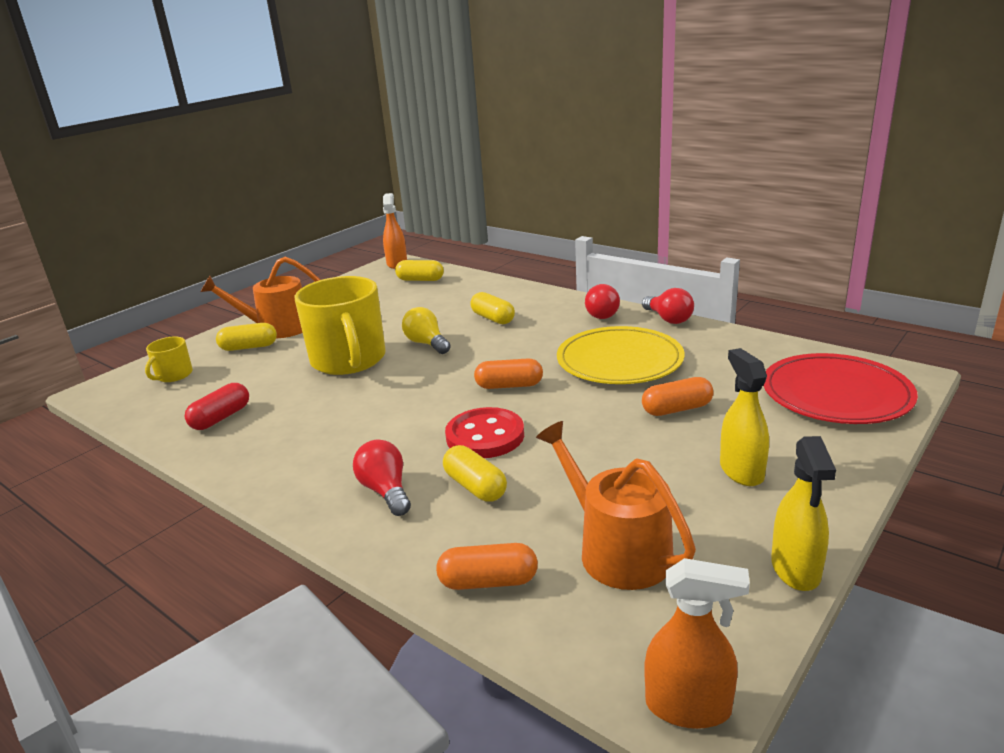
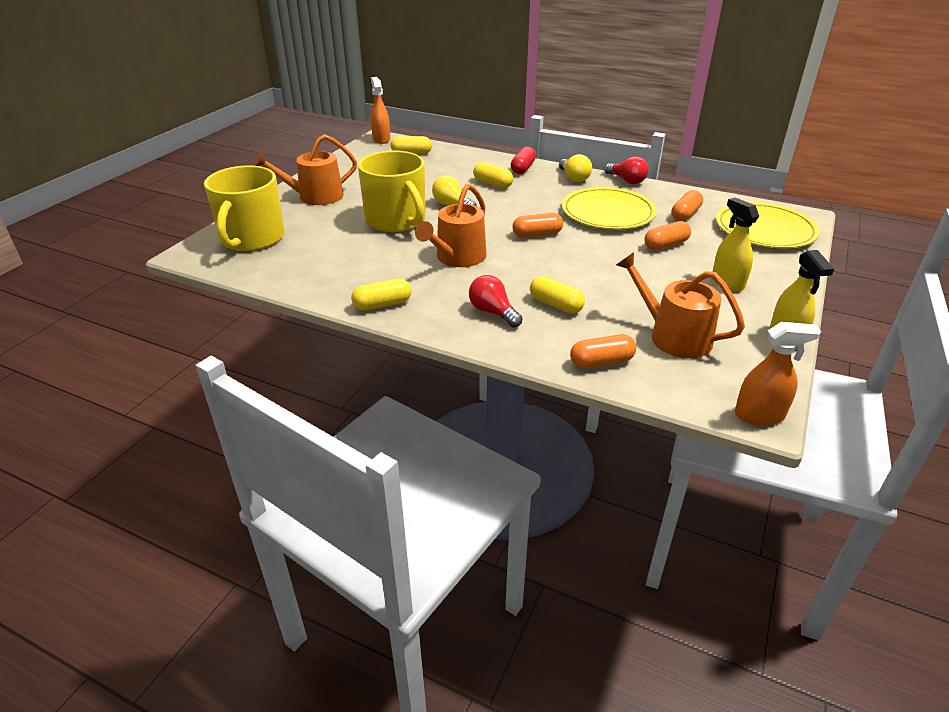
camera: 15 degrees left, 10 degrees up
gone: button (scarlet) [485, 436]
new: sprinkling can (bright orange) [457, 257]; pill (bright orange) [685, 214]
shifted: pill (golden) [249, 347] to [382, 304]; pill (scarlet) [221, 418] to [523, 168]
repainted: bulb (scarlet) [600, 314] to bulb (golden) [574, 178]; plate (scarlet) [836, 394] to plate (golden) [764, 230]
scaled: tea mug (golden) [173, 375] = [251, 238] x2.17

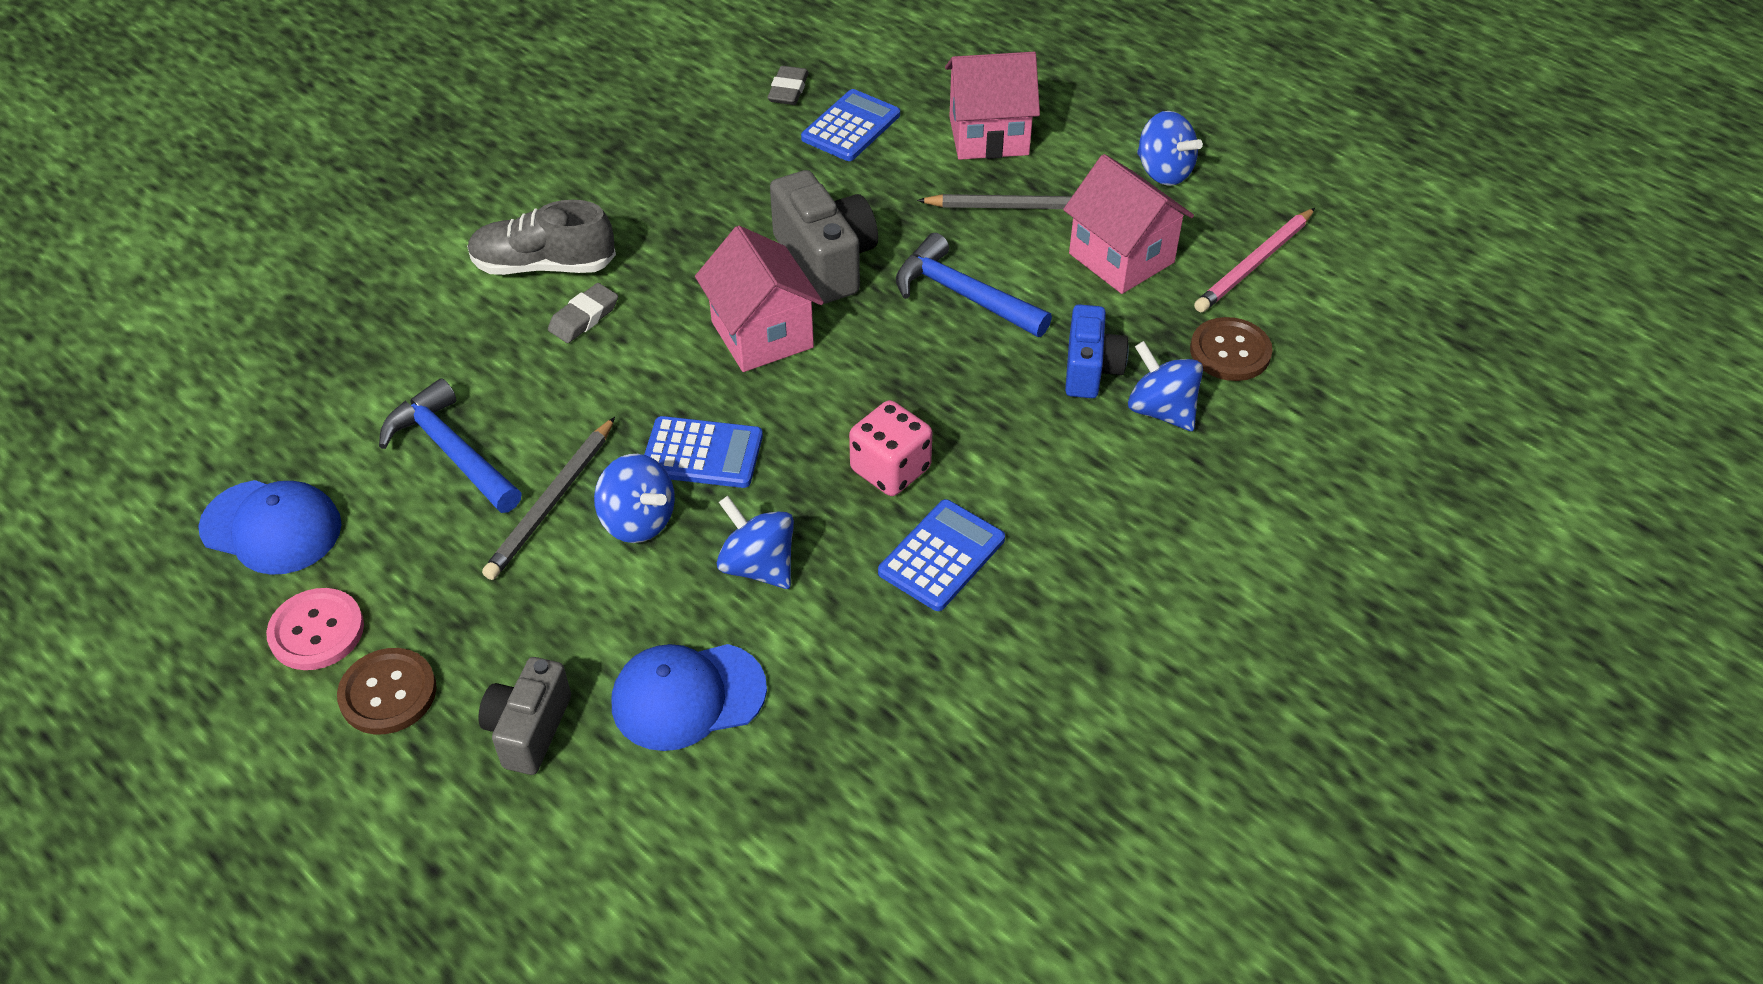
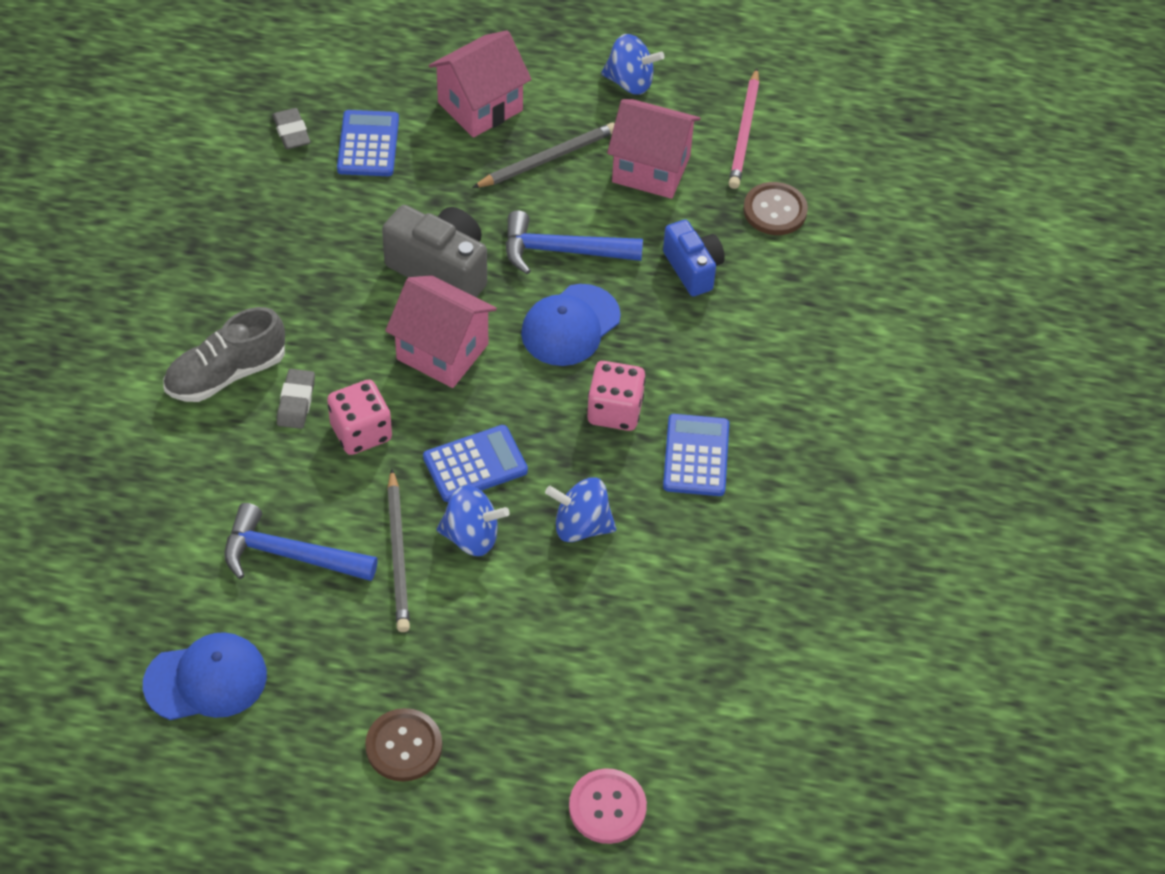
camera: 35 degrees left, 5 degrees up
gone: whirligig (royal blue) [1161, 410]; photo camera (gray) [529, 730]
new: die (rose-pink) [361, 432]
shifted: button (rose-pink) [316, 631] to [607, 807]; baseball cap (royal blue) [687, 696] to [570, 325]

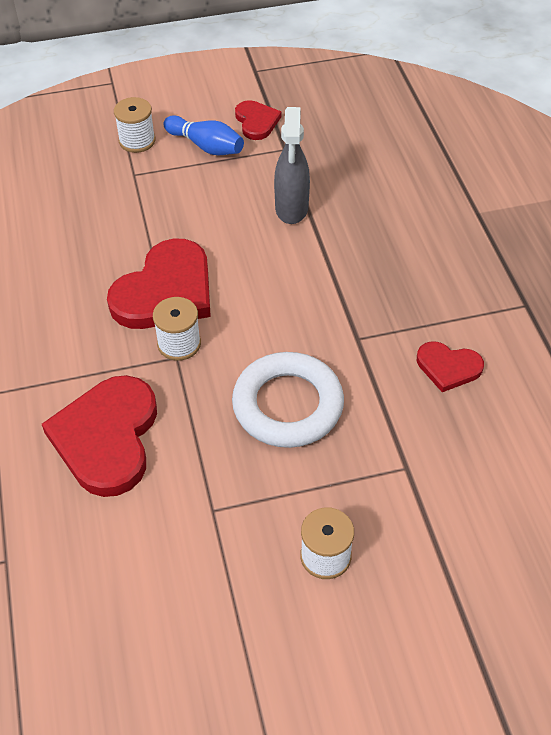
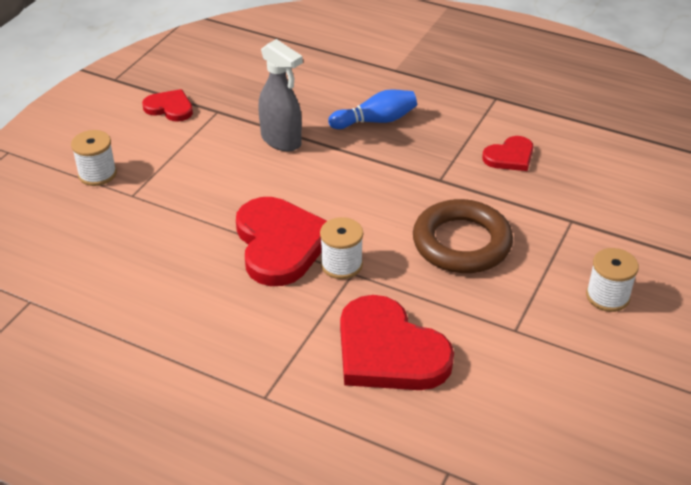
camera: 50 degrees left, 10 degrees down
shifted: bowling pin (royal blue) [206, 146] to [375, 121]
repainted: hoop (snow-white) [288, 405] to hoop (russet) [461, 243]

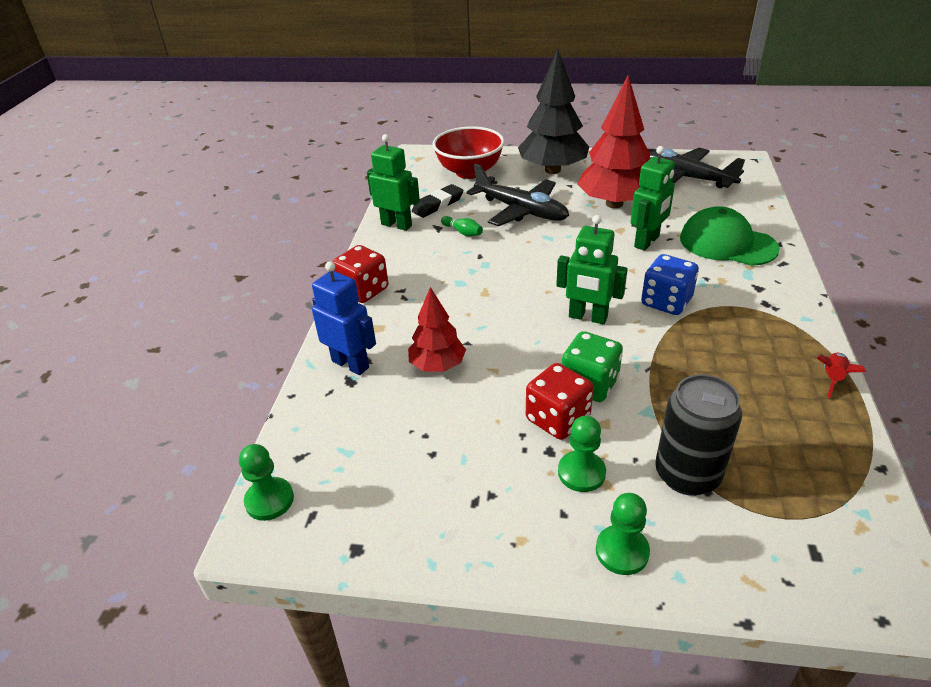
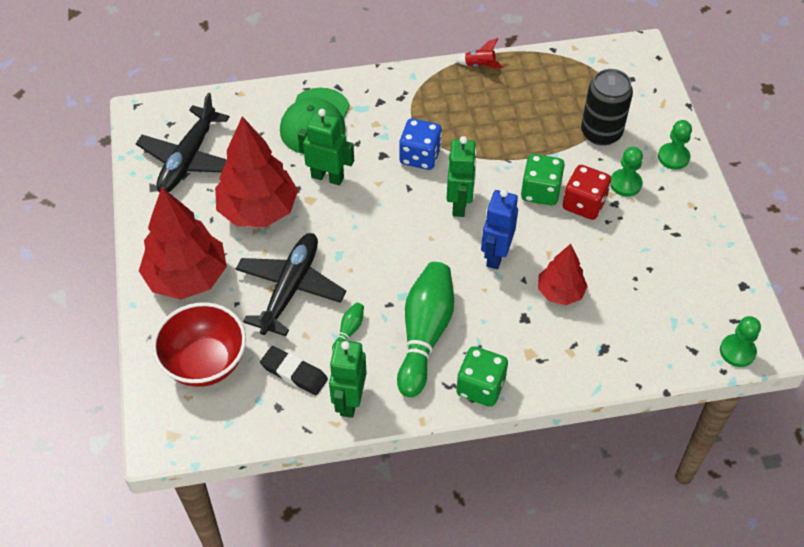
camera: 110 degrees left, 15 degrees up
new: bowling pin (leaf-green) [424, 334]
shifted: toy robot (royal blue) [350, 364] to [495, 255]
repainted: toy tree (black) [552, 170] to toy tree (scarlet) [187, 277]; die (scarlet) [363, 290] to die (leaf-green) [480, 387]

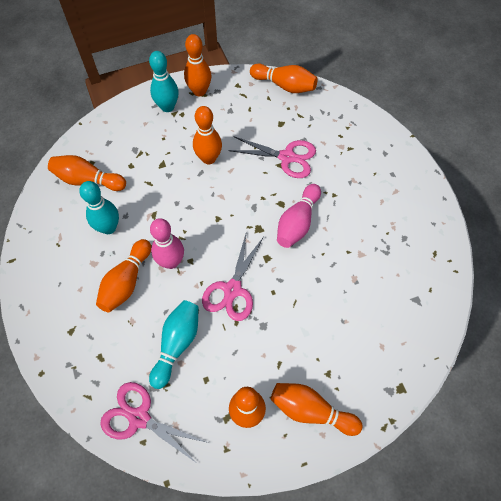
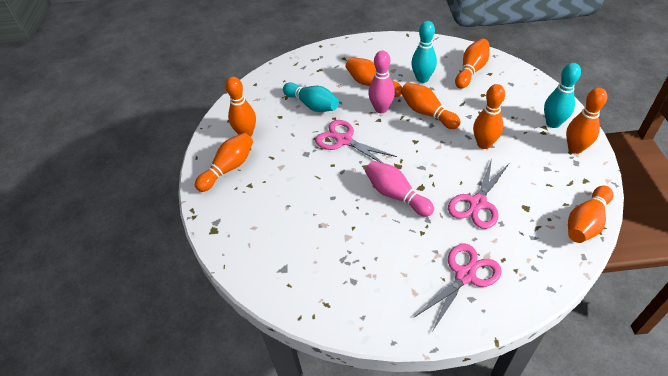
camera: 110 degrees right, 15 degrees down
new: bowling pin (bright orange) [427, 113]
shifted: pair of scissors (rose-pink) [139, 418] to [465, 275]

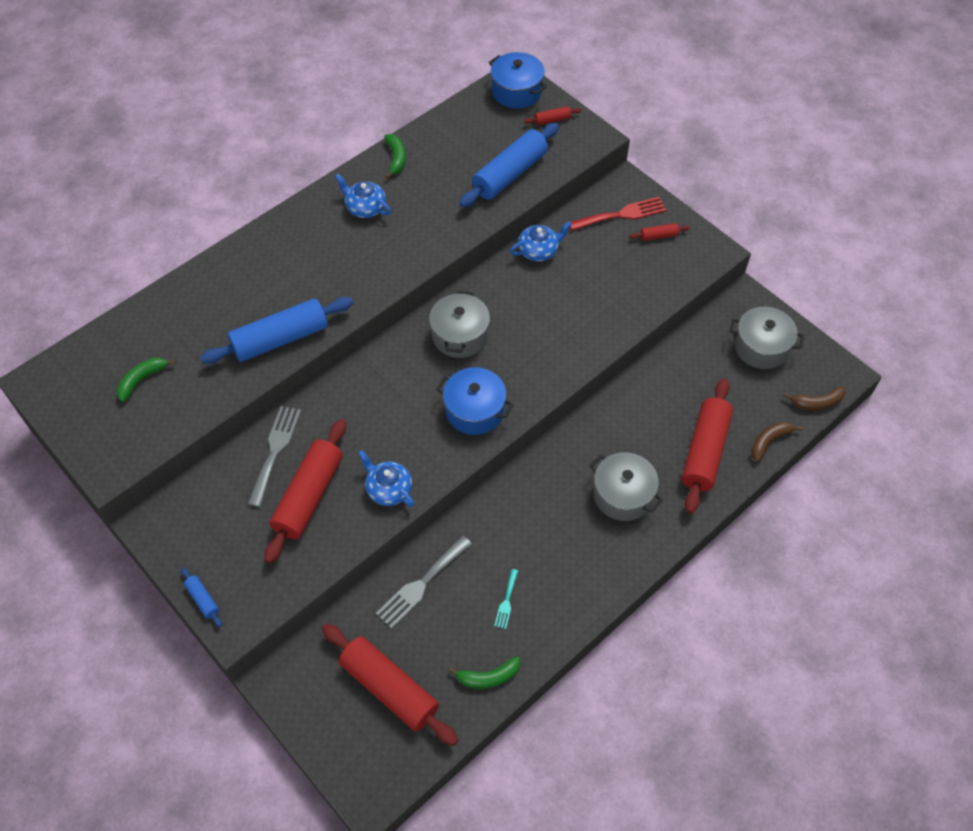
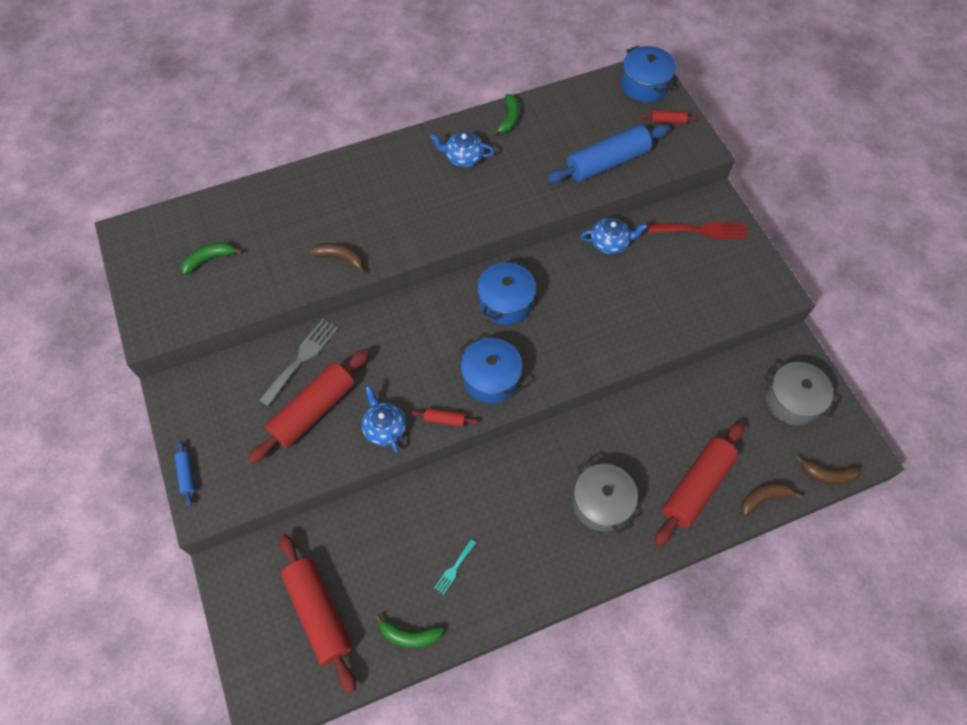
camera: 20 degrees right, 5 degrees up
gone: dinner fork (gray) [421, 584]
shifted: pastry roller (scarlet) [658, 236] to [445, 420]
swapped: pastry roller (royal blue) [280, 339] to banana (russet) [340, 258]
repainted: pot (gray) [460, 335] to pot (royal blue) [505, 302]
rotated: tea pot (royal blue) [365, 207] = [463, 157] 45 degrees counterclockwise

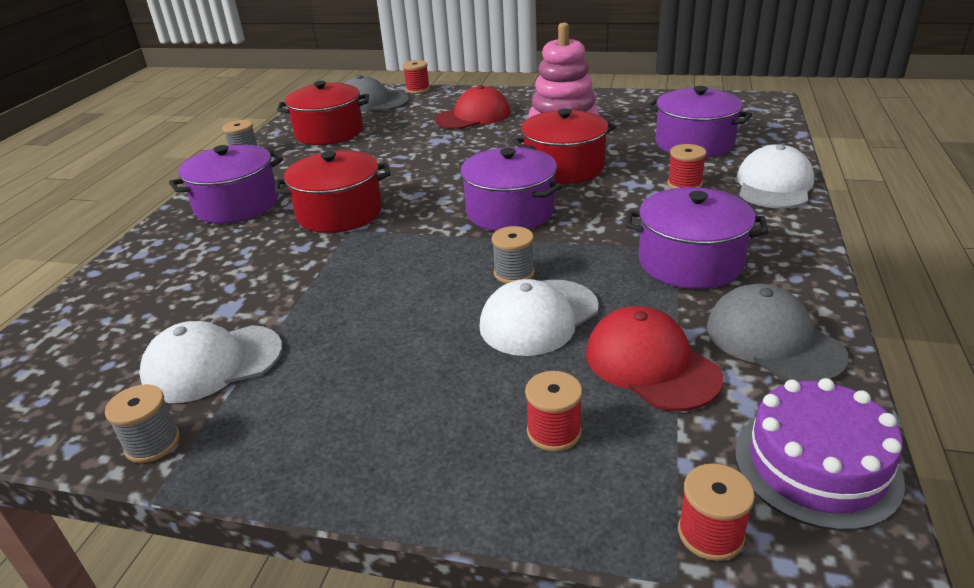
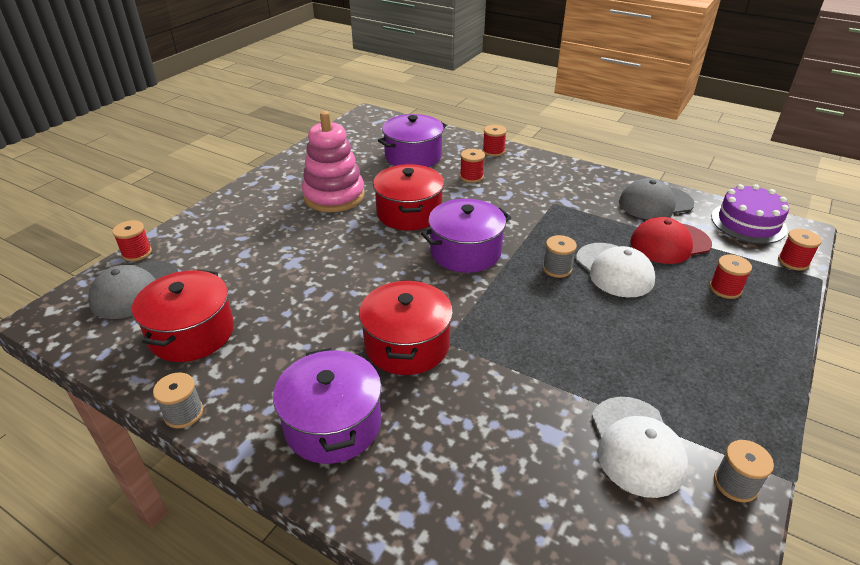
camera: 75 degrees left, 5 degrees up
gone: baseball cap (scarlet) [473, 116]; pot (violet) [690, 262]
swapped: baseball cap (snow-white) [774, 185] to bobbin (scarlet) [493, 151]

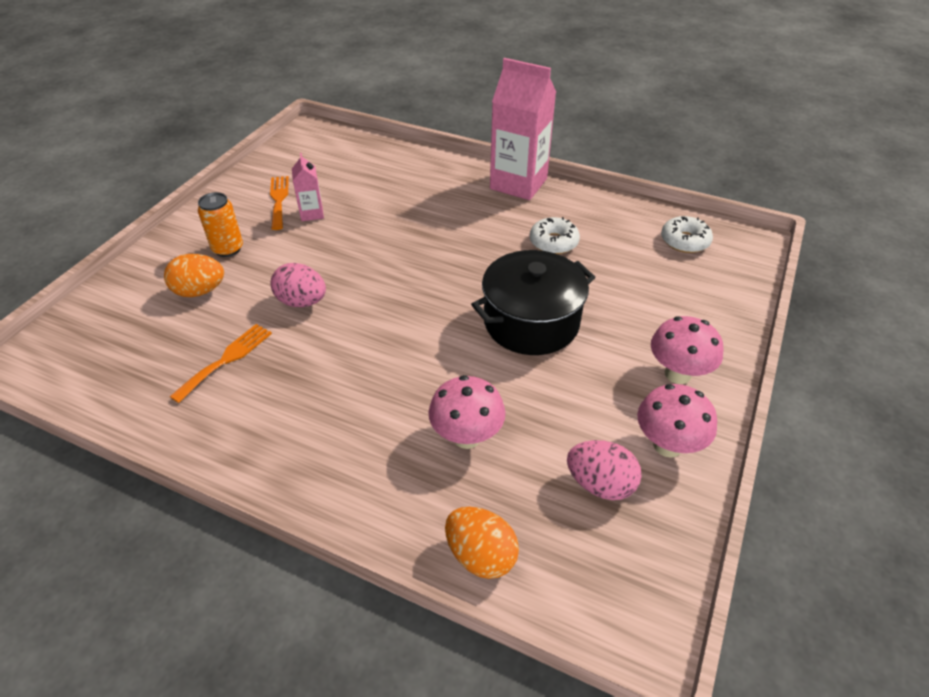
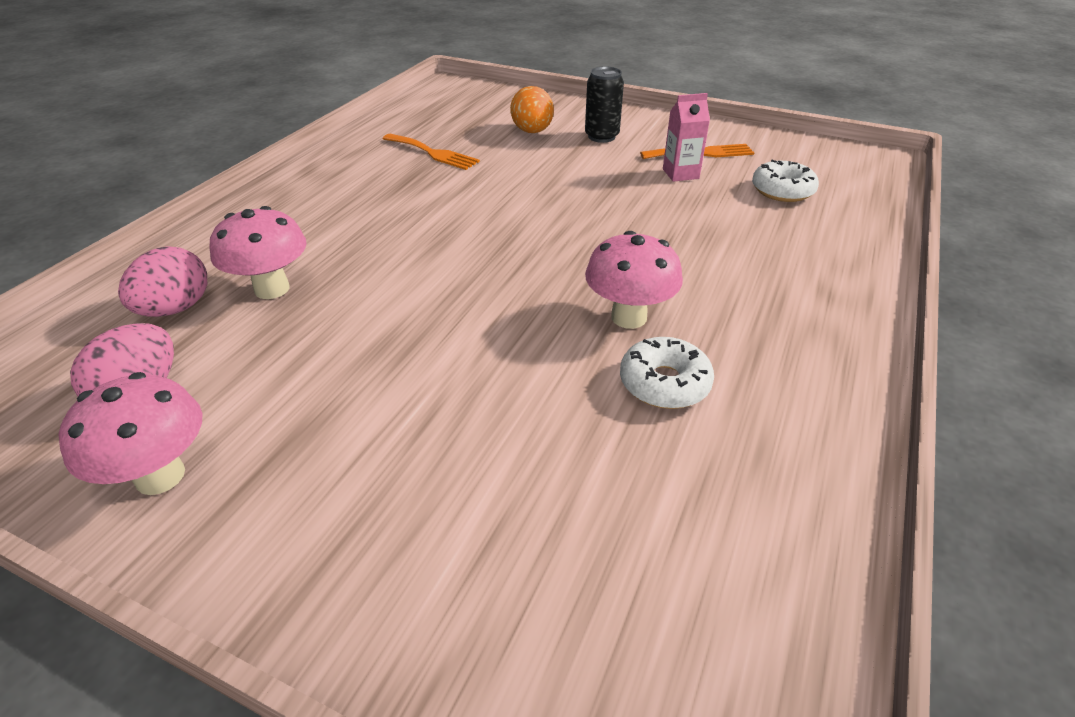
camera: 90 degrees right, 5 degrees down
gone: juice carton (rose-pink) [518, 184]; pot (black) [531, 322]; toy egg (bright orange) [480, 555]
shifted: doughnut (snow-white) [684, 241] to [782, 191]; toy egg (rose-pink) [302, 302] to [176, 309]; mushroom (rose-pink) [677, 374] to [628, 317]
repainted: soda can (bright orange) [228, 249] to soda can (black) [601, 136]

